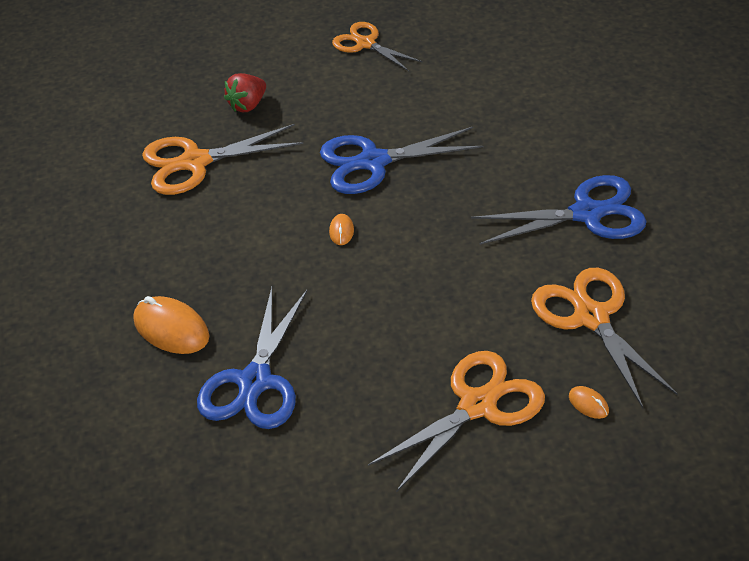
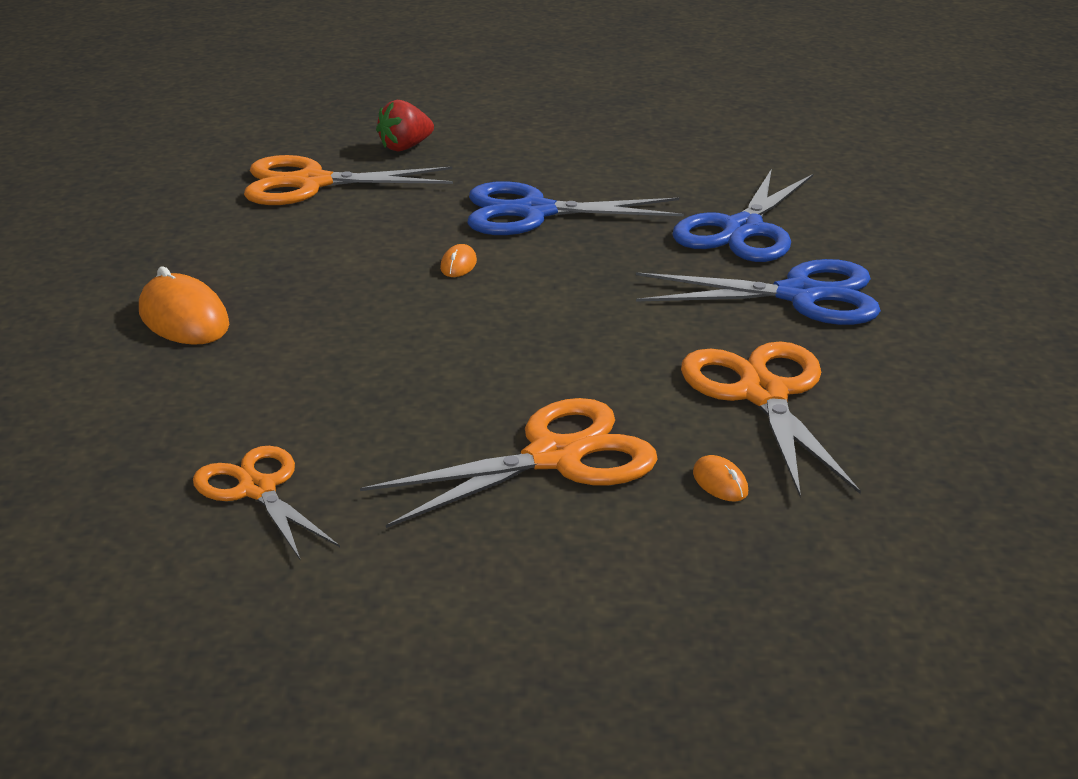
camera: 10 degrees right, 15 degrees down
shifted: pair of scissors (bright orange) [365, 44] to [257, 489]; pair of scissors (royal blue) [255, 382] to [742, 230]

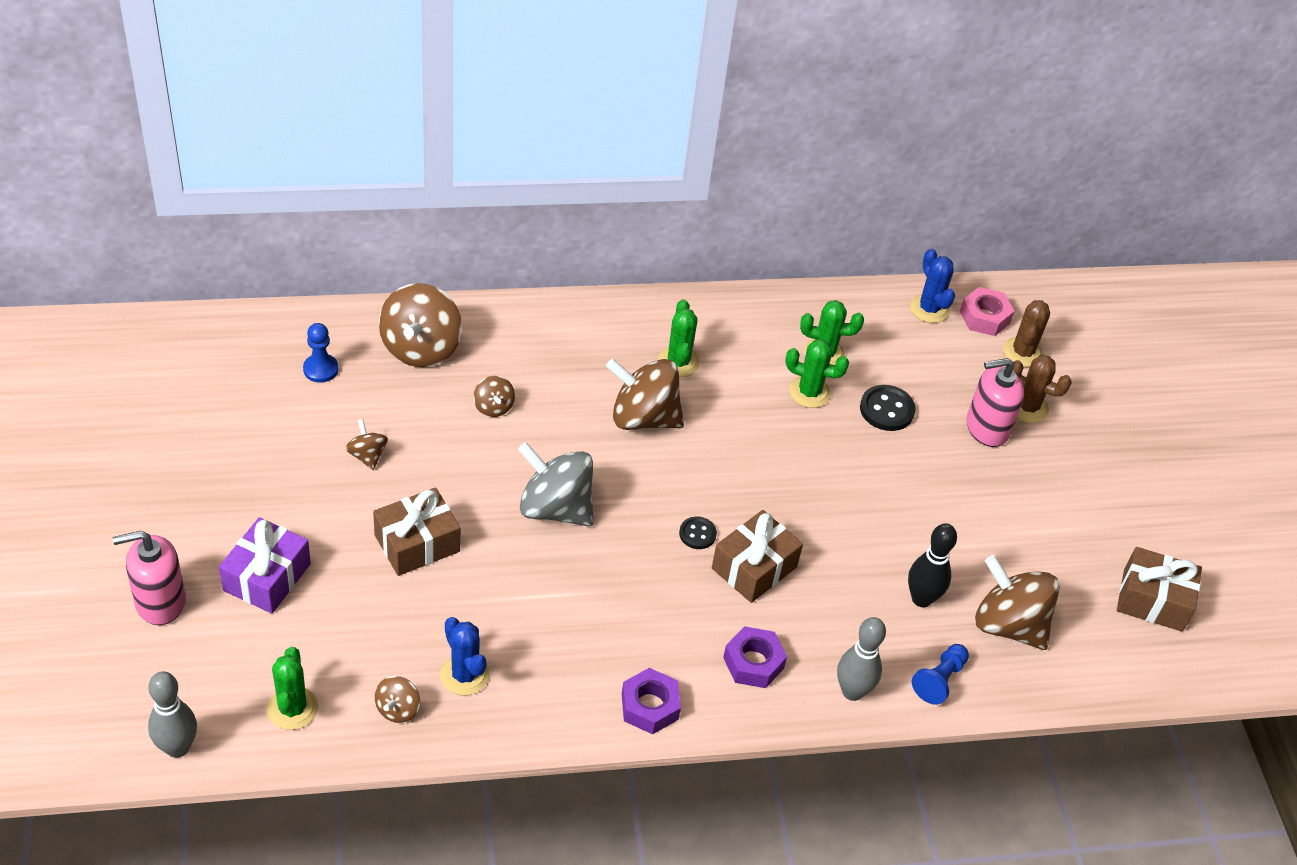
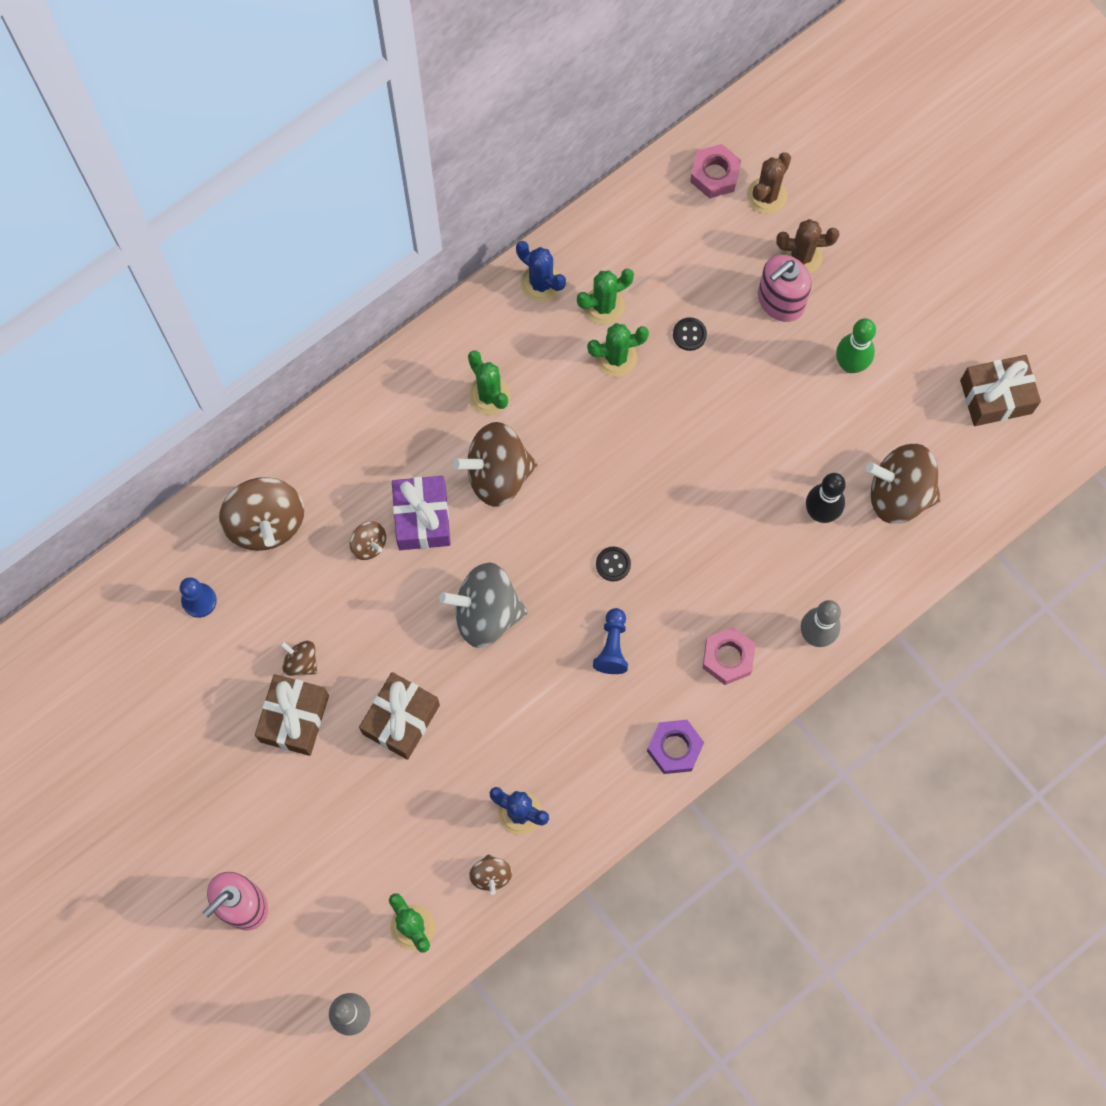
camera: 25 degrees left, 25 degrees up
new: bowling pin (leaf-green) [850, 364]
shifted: saguaro cactus (royal blue) [929, 309] to [541, 283]; gift (russet) [754, 567] to [294, 718]; gift (violet) [267, 577] to [422, 518]; chess pawn (royal blue) [939, 680] to [612, 646]
repainted: nut (violet) [753, 663] to nut (rose-pink) [727, 658]
rotated: saguaro cactus (russet) [1022, 352] = [767, 195] 45 degrees clockwise
scaled: button (black) [886, 410] = [689, 334] x0.63

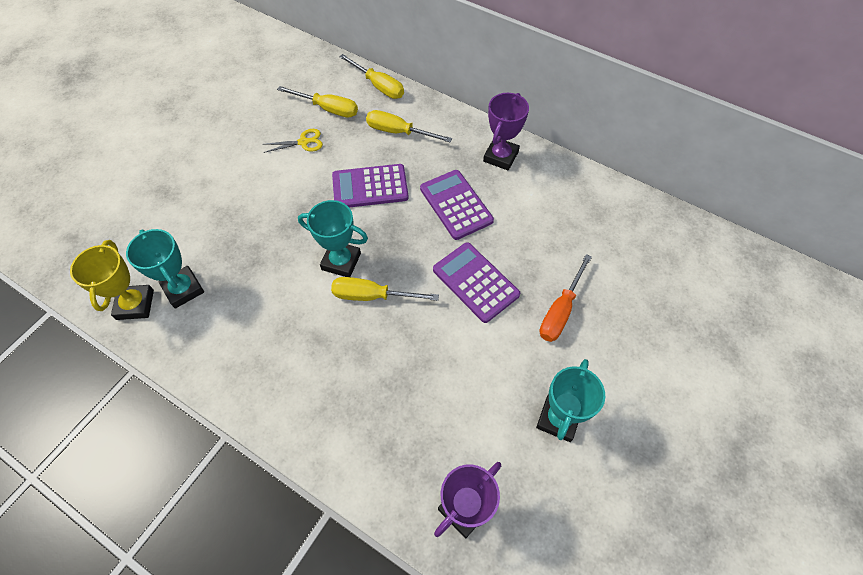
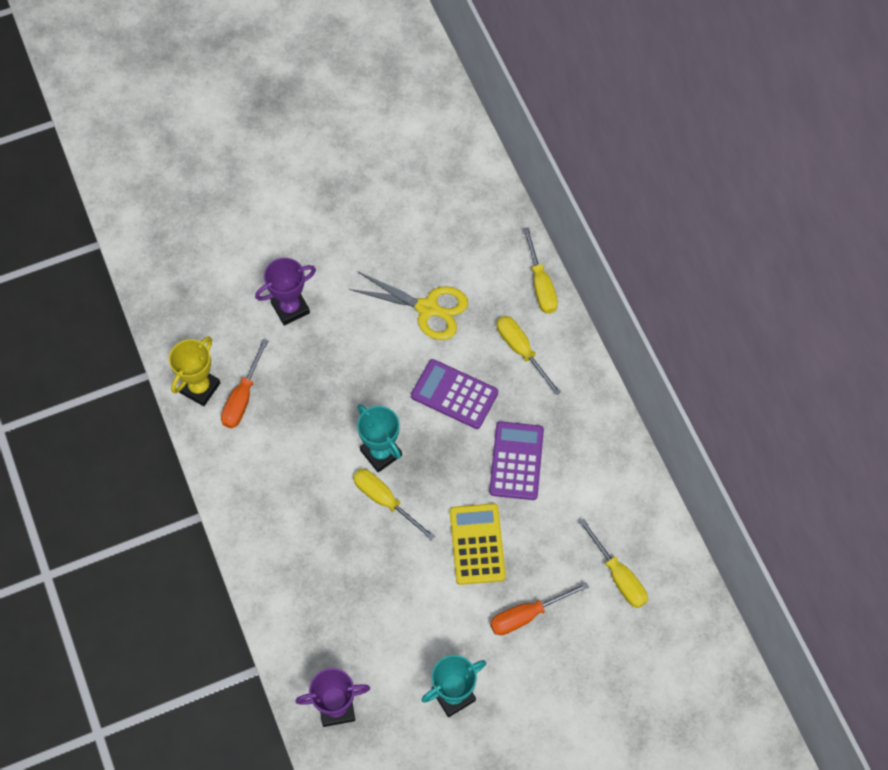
camera: 35 degrees right, 5 degrees up
shifted: screwdriver (golden) [328, 109] to [618, 576]; award cup (violet) [500, 157] to [290, 308]
swapped: award cup (teal) [183, 289] to screwdriver (bright orange) [242, 397]
repainted: pocket calculator (violet) [475, 282] to pocket calculator (golden) [477, 544]
scaled: pair of scissors (golden) [303, 142] = [427, 308] x1.85

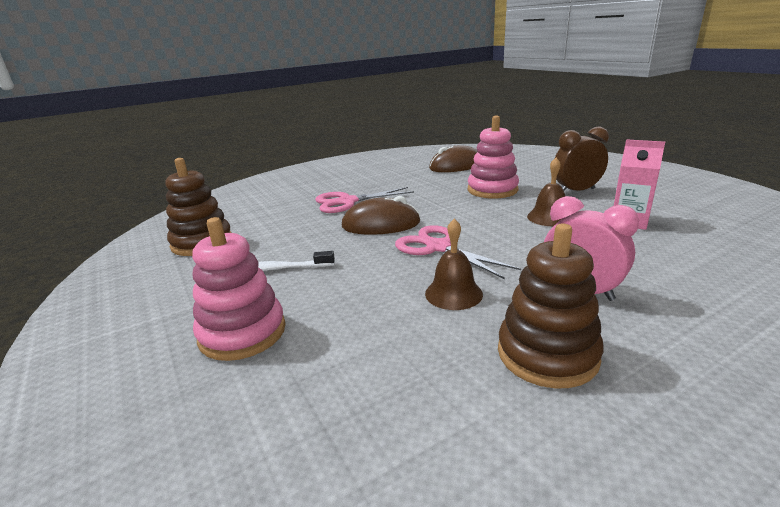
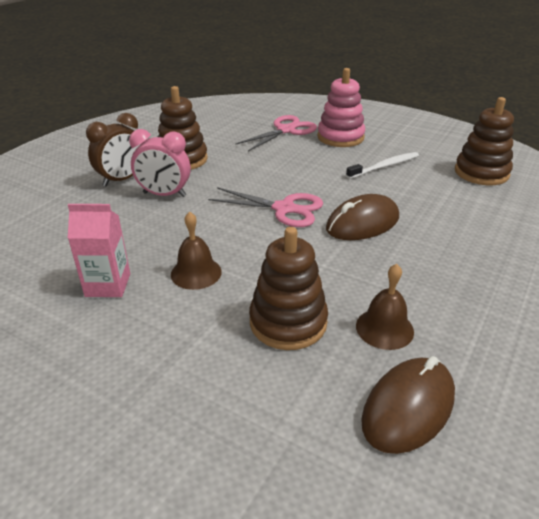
camera: 150 degrees right, 10 degrees up
shifted: alarm clock (russet) [576, 191] to [122, 179]; pair of scissors (rose-pink) [347, 202] to [286, 130]; hand bell (russet) [453, 293] to [384, 328]
repainted: stacking toy (rose-pink) [492, 190] to stacking toy (russet) [288, 322]

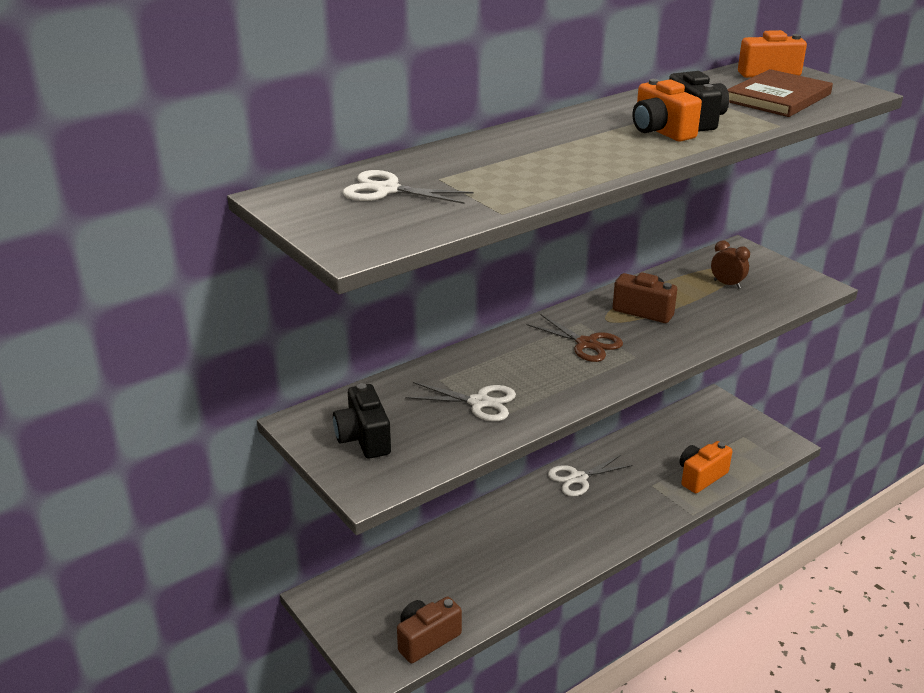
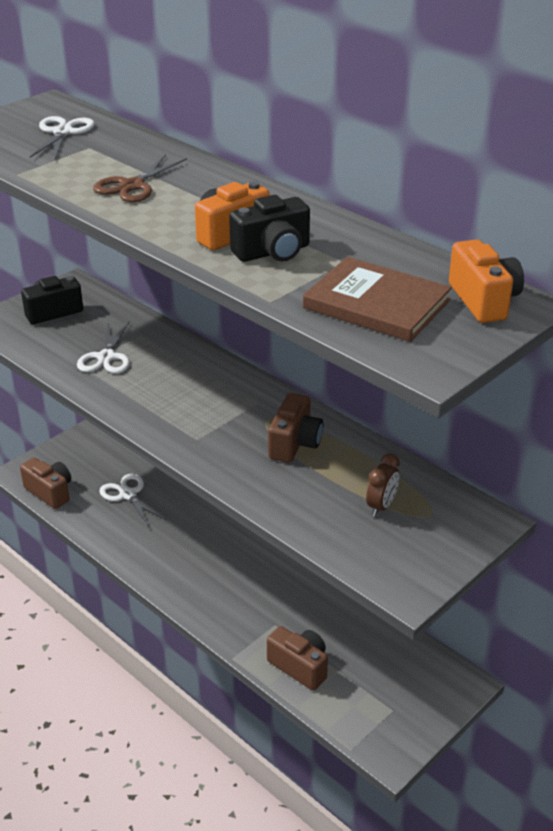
camera: 80 degrees right, 5 degrees up
shifted: pair of scissors (russet) [586, 344] to [132, 186]; pair of scissors (snow-white) [578, 478] to [128, 495]
repainted: photo camera (bright orange) [701, 477] to photo camera (russet) [300, 666]

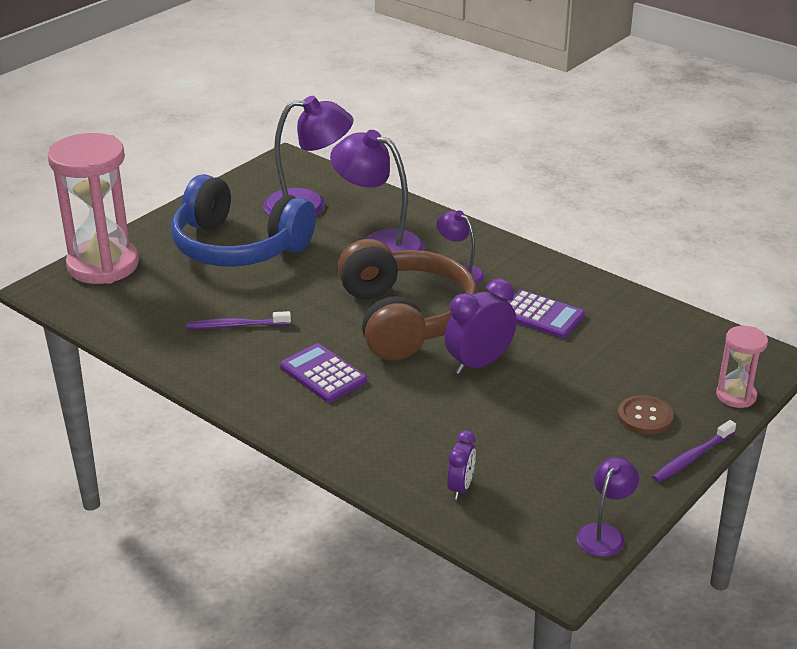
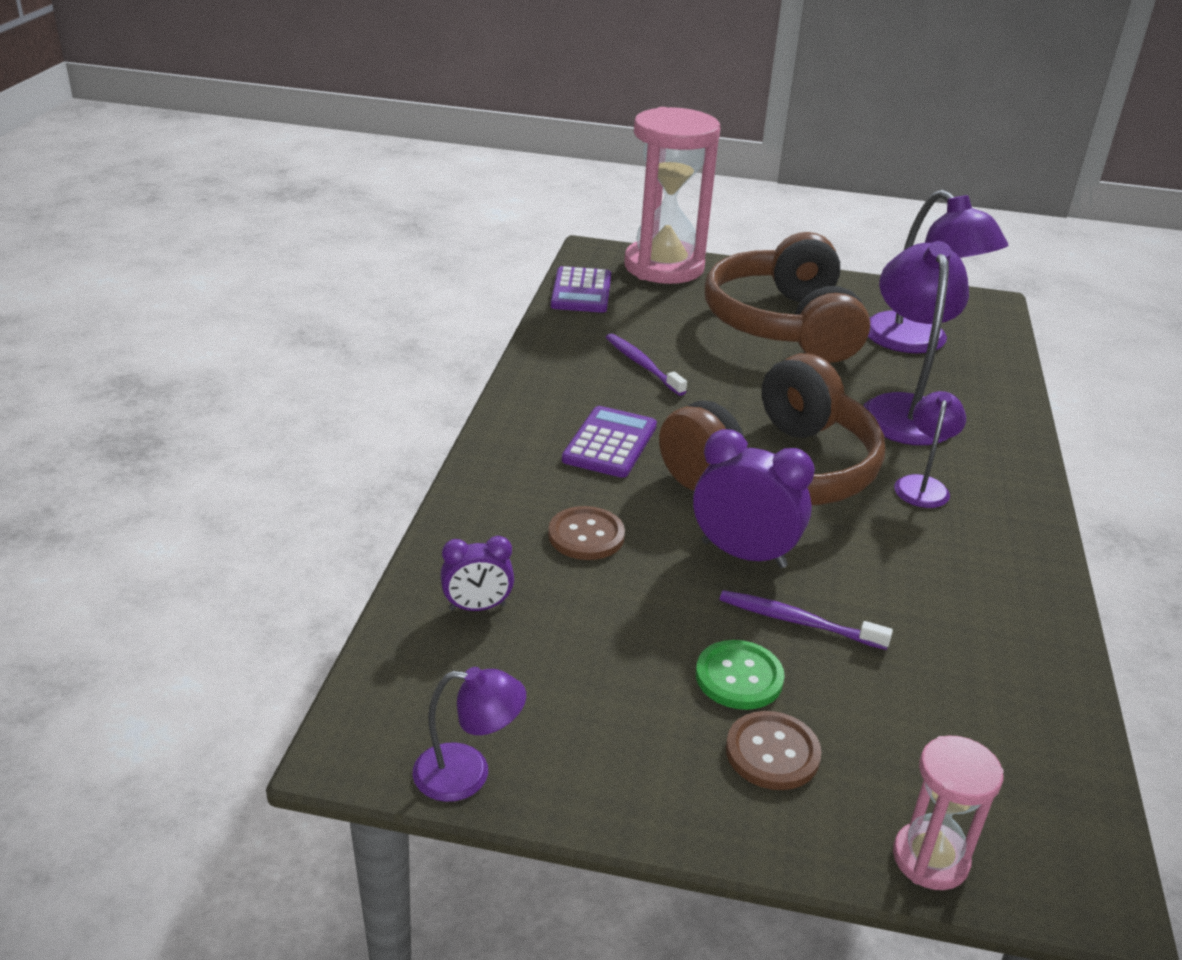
camera: 60 degrees right, 0 degrees up
new: button (russet) [586, 535]; button (leaf-green) [739, 677]
shifted: pocket calculator (violet) [541, 315] to [581, 291]; tooth brush (violet) [692, 457] to [799, 622]
repainted: headset (royal blue) [239, 247] to headset (russet) [784, 325]

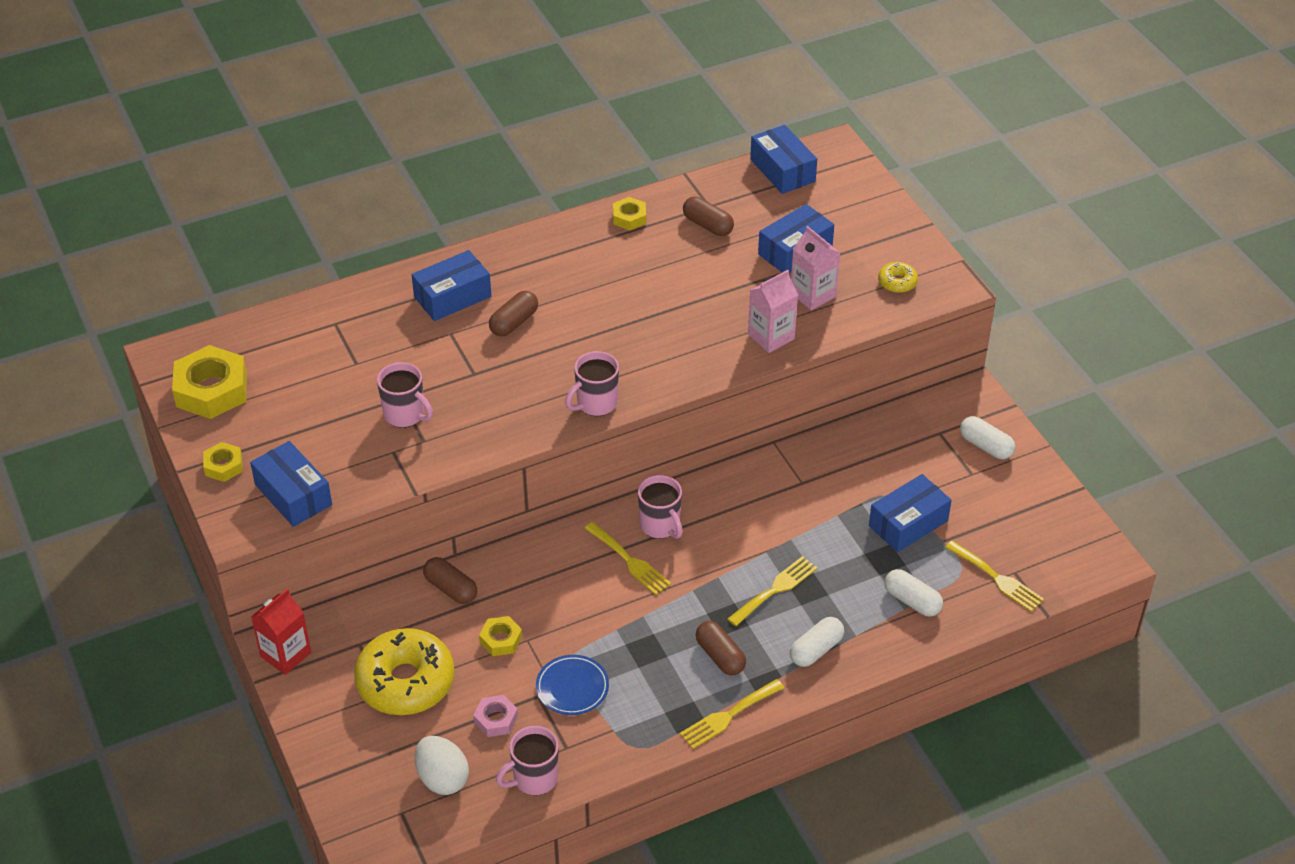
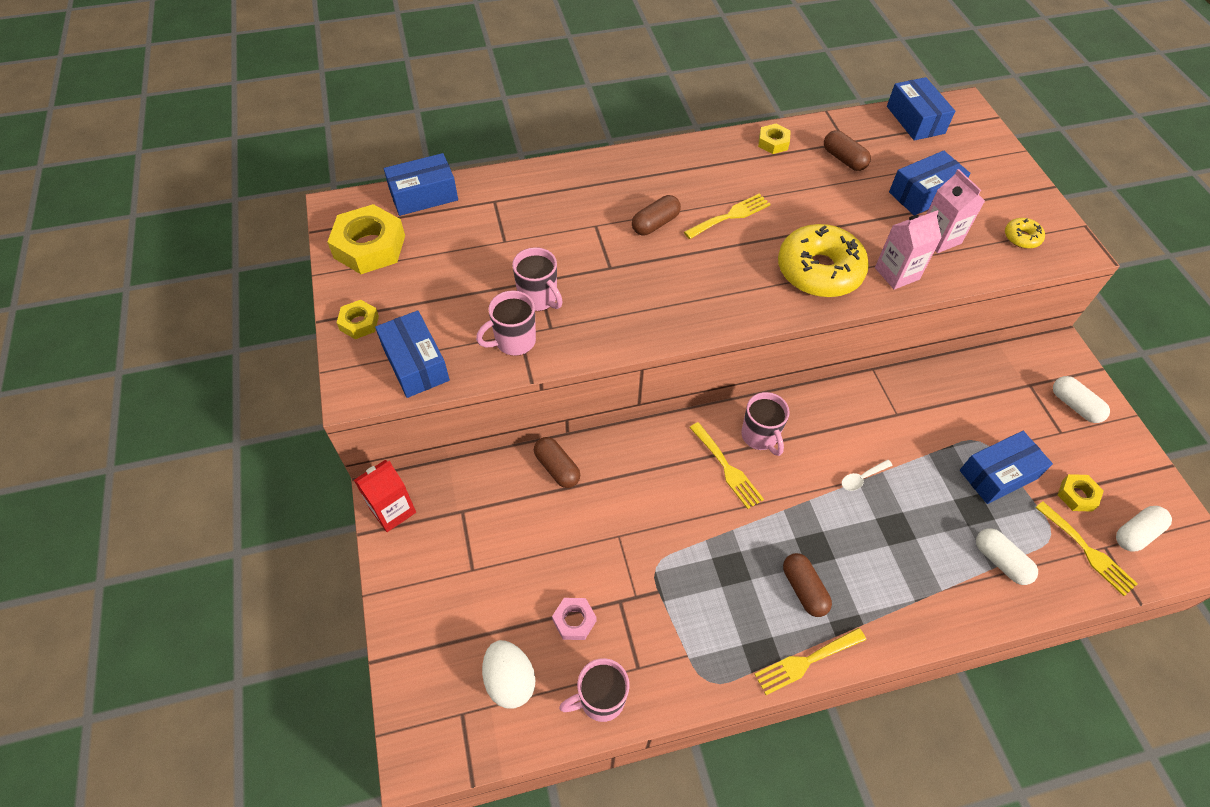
camera: 10 degrees right, 10 degrees up
gone: plate (royal blue) [572, 688]
new: spoon (snow-white) [862, 478]
shifted: package (royal blue) [452, 297] to [423, 195]; tea mug (rose-pink) [596, 404] to [514, 341]; dinner fork (golden) [775, 589] to [730, 216]; nut (golden) [501, 640] to [1077, 495]; pill (snow-white) [816, 650] to [1136, 533]; doughnut (golden) [405, 682] to [819, 271]

